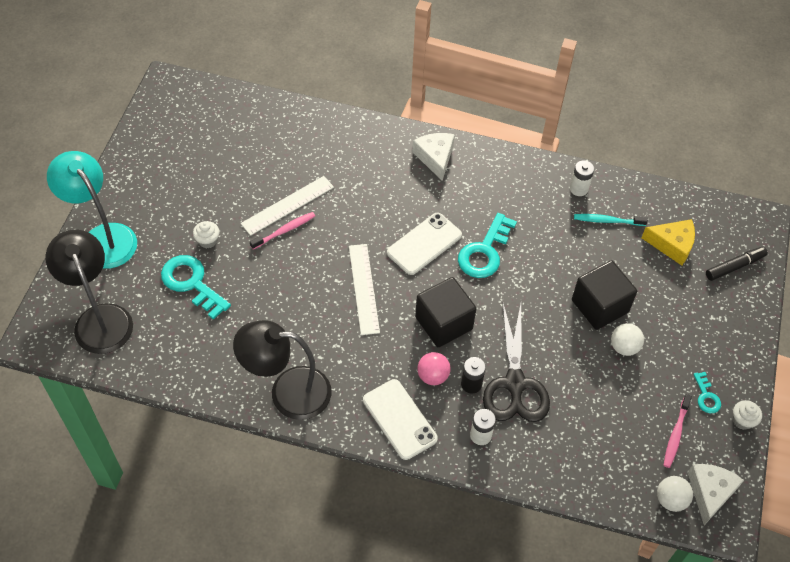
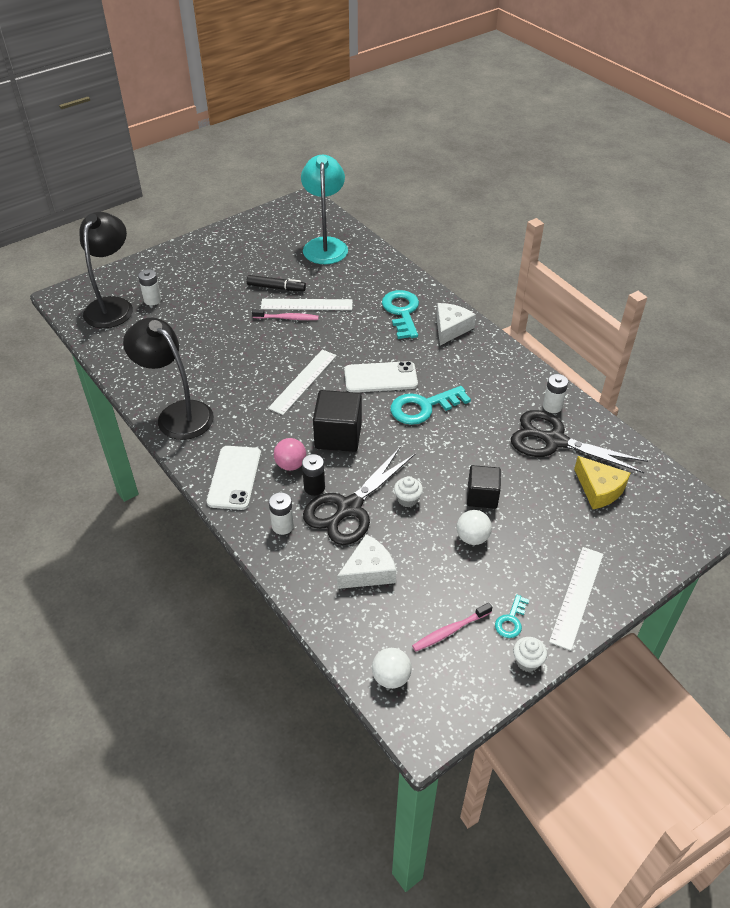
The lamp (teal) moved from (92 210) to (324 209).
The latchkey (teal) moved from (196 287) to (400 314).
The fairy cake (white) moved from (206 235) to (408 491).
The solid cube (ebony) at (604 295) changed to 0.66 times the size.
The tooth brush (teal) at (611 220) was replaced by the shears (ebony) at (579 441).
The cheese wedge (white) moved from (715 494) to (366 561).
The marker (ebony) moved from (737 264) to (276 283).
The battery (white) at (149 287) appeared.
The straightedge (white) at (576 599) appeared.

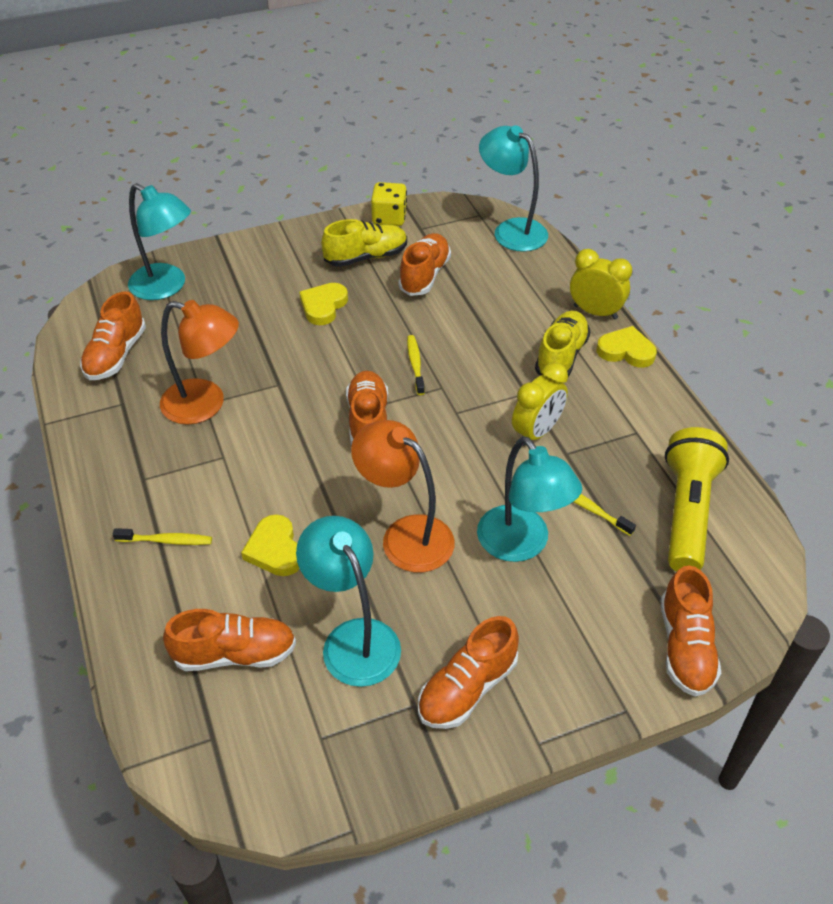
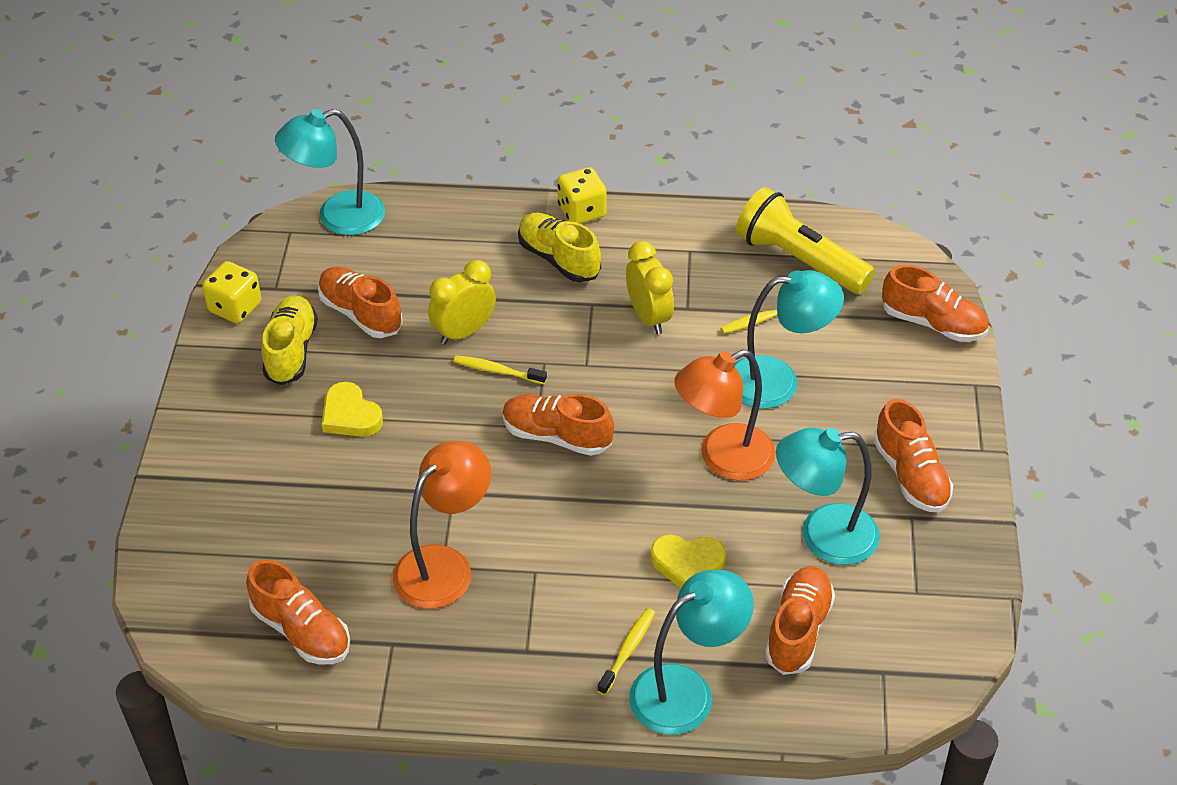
The lamp (teal) moved from (159 241) to (691 652).
The clock (golden) moved from (601 284) to (462 302).
The love heart (golden) at (627 347) was replaced by the game die (golden) at (582 195).

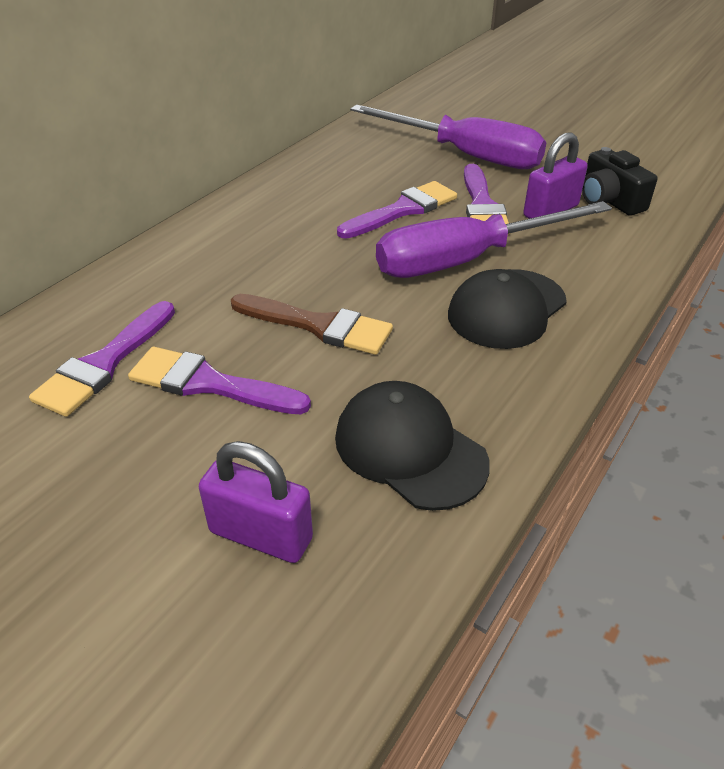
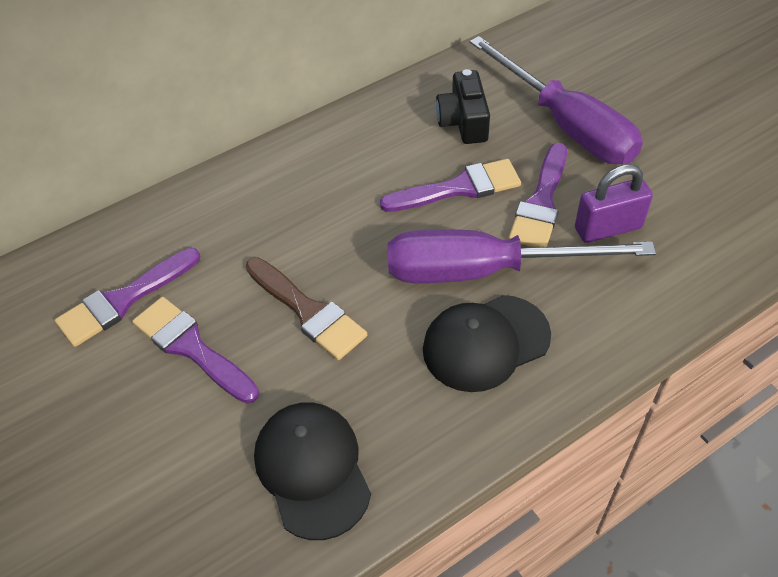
The padlock (royal purple) at (256 502) disappeared.
The camera (ebony) moved from (620 181) to (463 106).

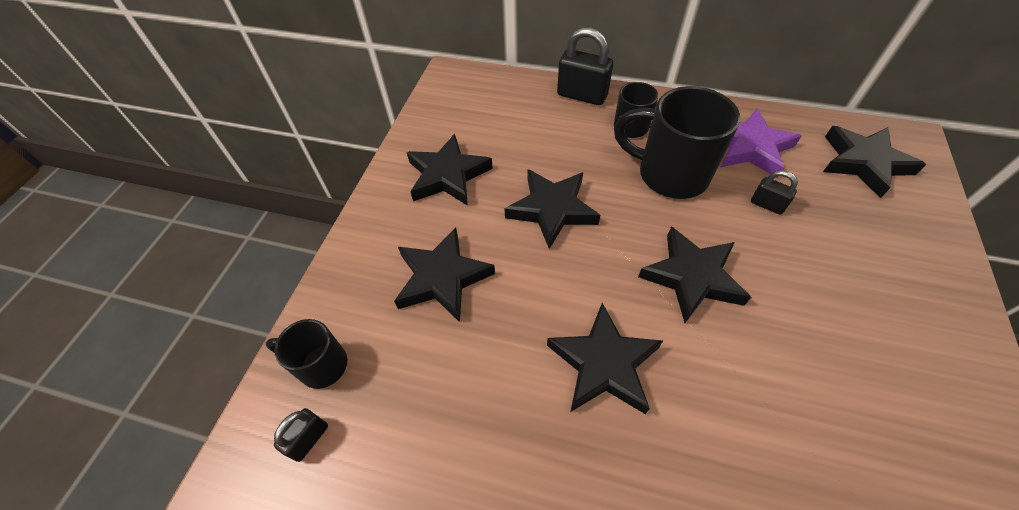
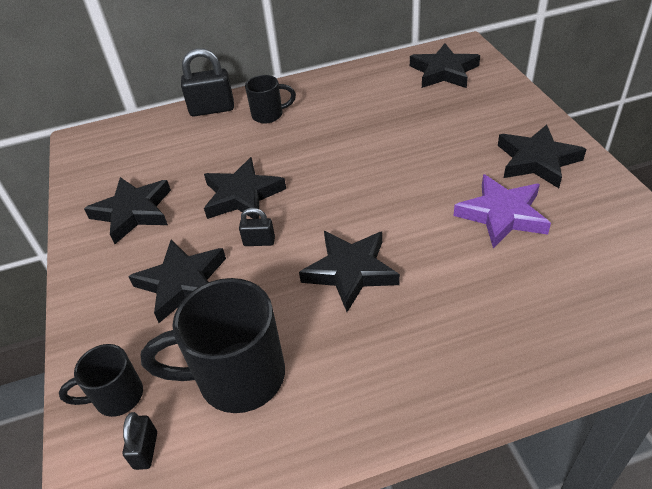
The coffee mug (ebony) moved from (677 142) to (213 345).
The five-pointed star (ebony) moved from (694 275) to (542 156).
The five-pointed star (royal purple) moved from (761 143) to (502 211).
The padlock (ebony) moved from (774 192) to (257 227).

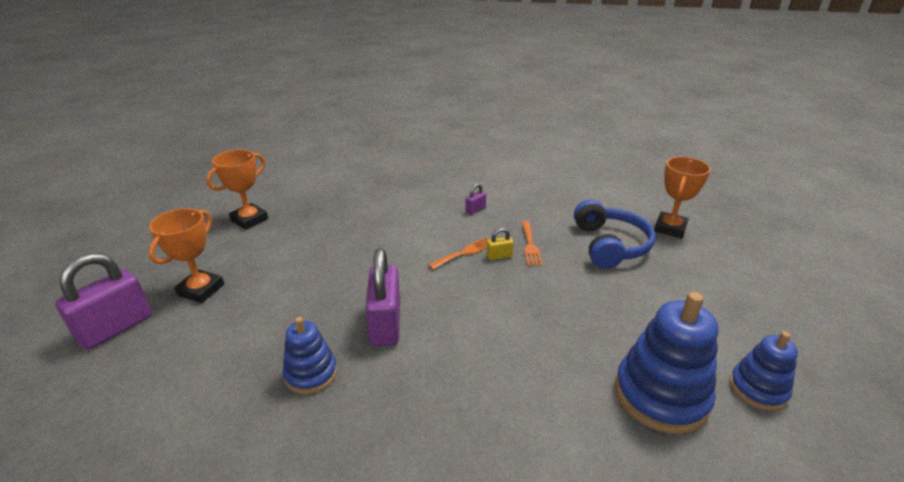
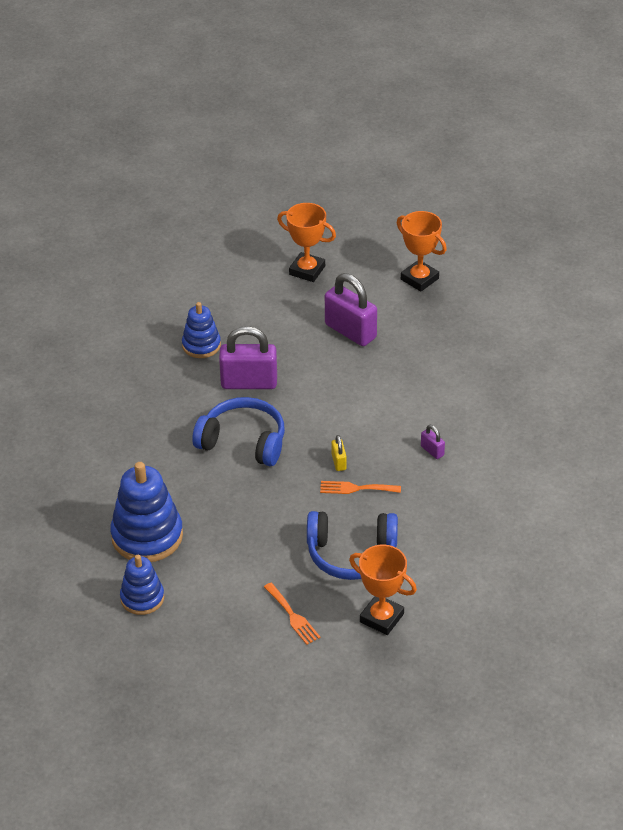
The padlock (royal purple) moved from (103 301) to (351 309).
The dinner fork (bright orange) moved from (458 253) to (292 614).
The headset (blue) at (238 431) appeared.

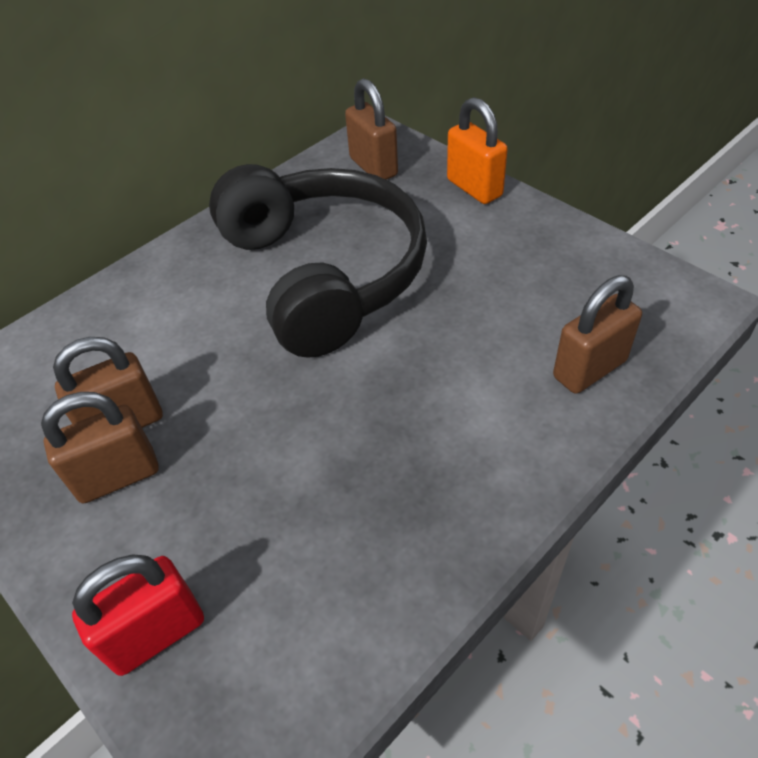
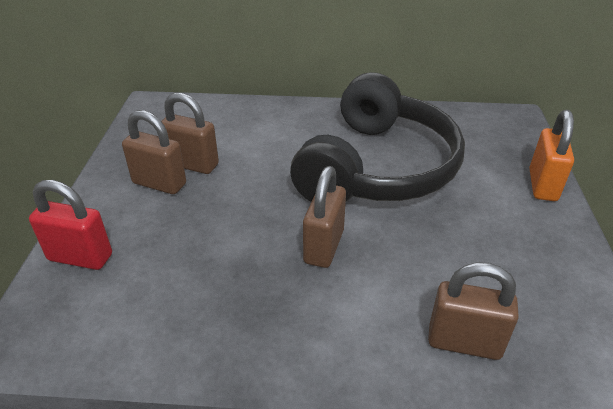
The padlock (russet) moved from (371 129) to (324 217).

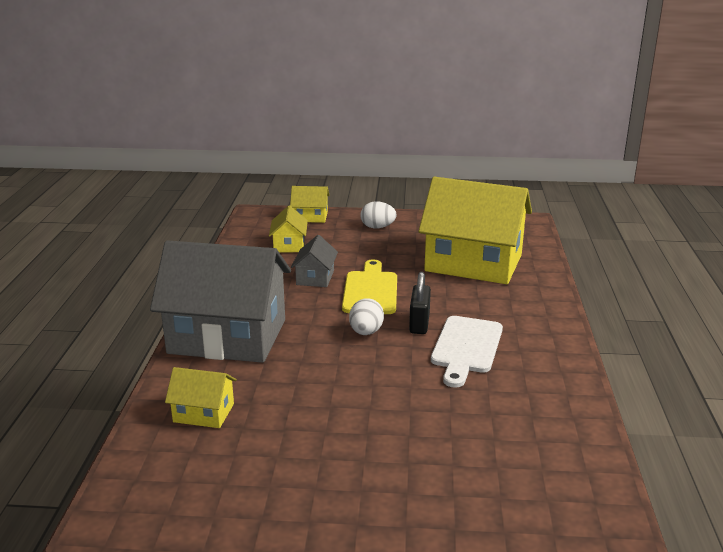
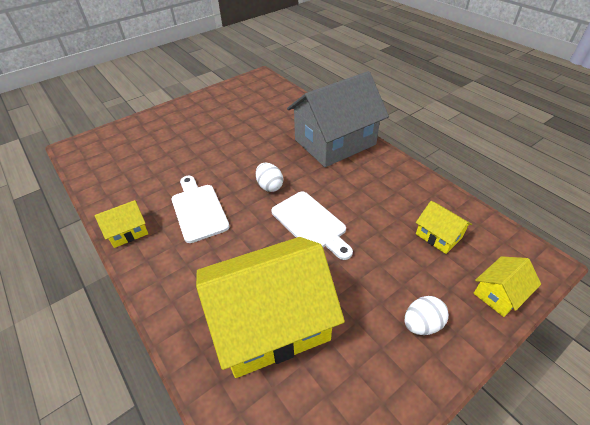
The house (golden) moved from (201 397) to (121 224).
The house (gray) at (314 261) disappeared.
The chopping board (golden) at (369 286) became the chopping board (white) at (312 225).
The padlock (ebony) at (420 303) disappeared.

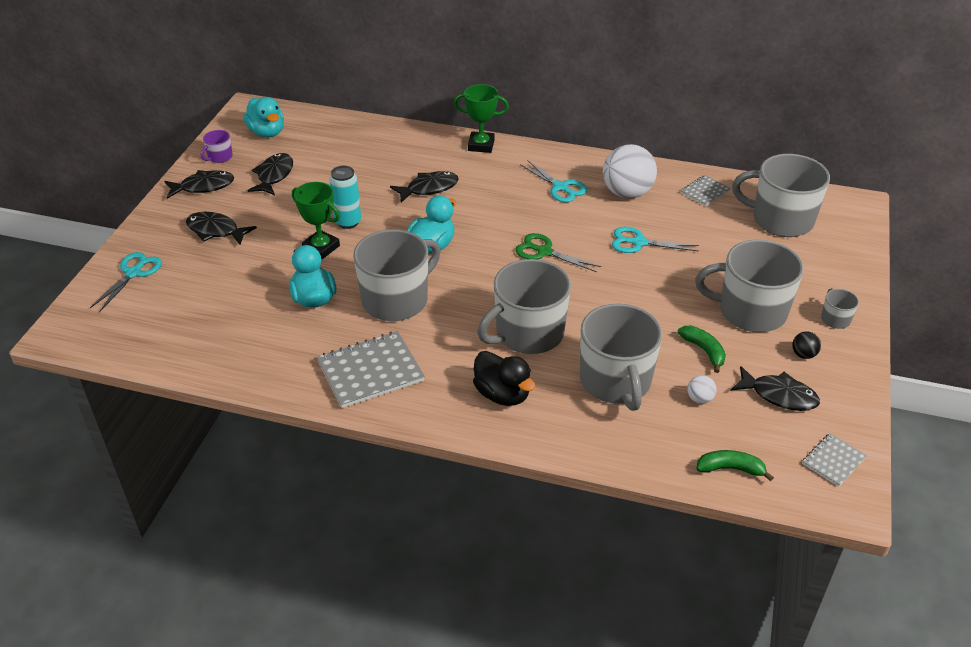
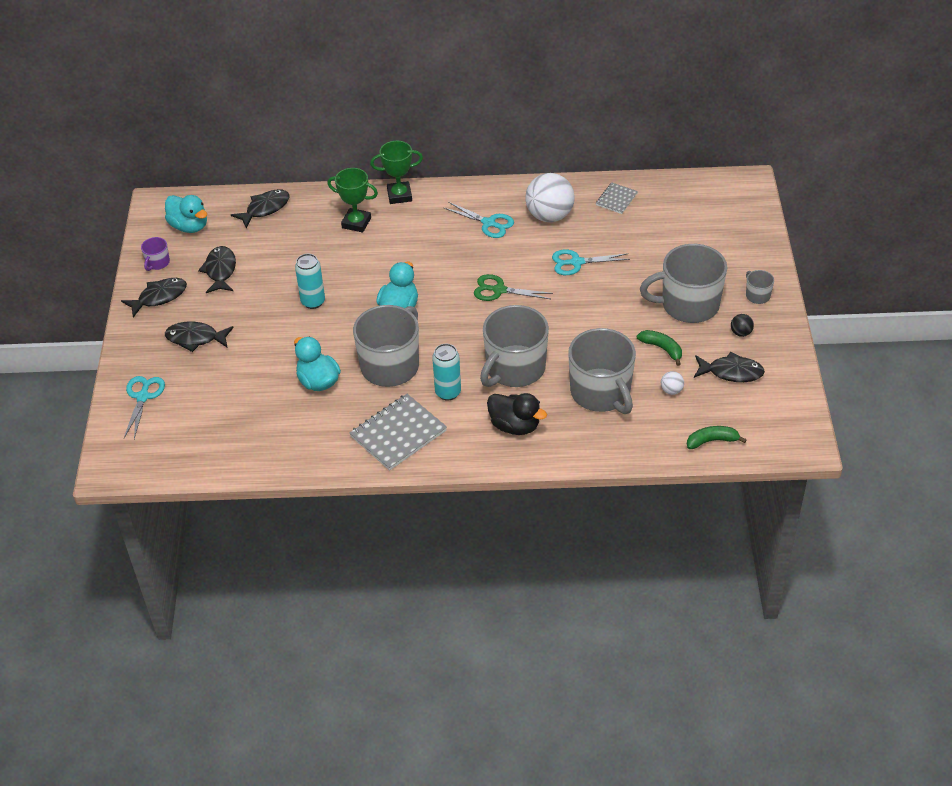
The award cup (emerald) moved from (316 220) to (352 200).
The fish figure (ebony) moved from (424 187) to (260 208).
The coffee mug (gray) at (781 195) disappeared.
The exercise book (gray) at (834 460) disappeared.
The tin (teal) at (446 372) appeared.

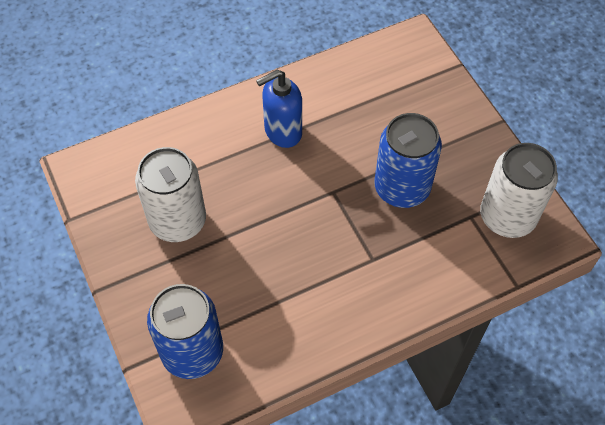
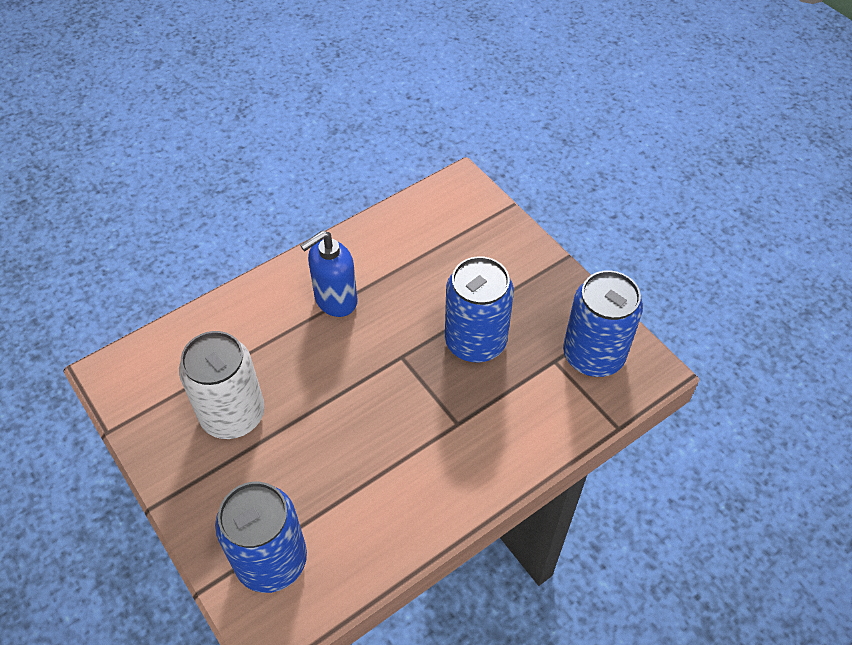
The tin (white) at (519 190) became the tin (blue) at (603 323).

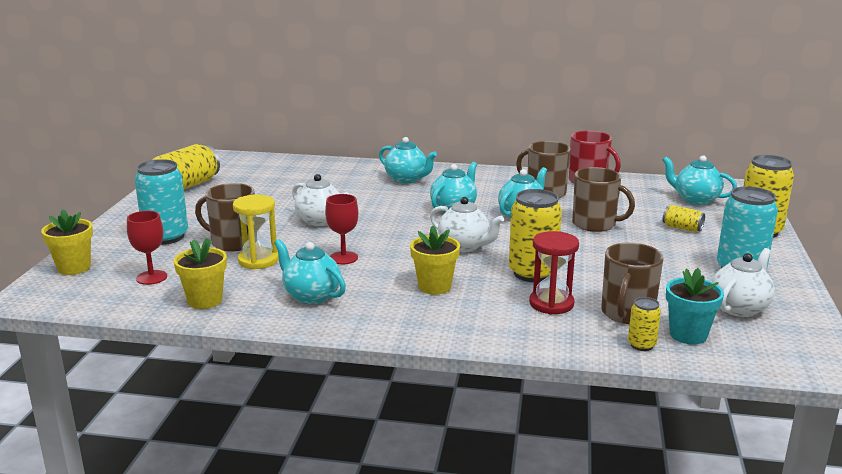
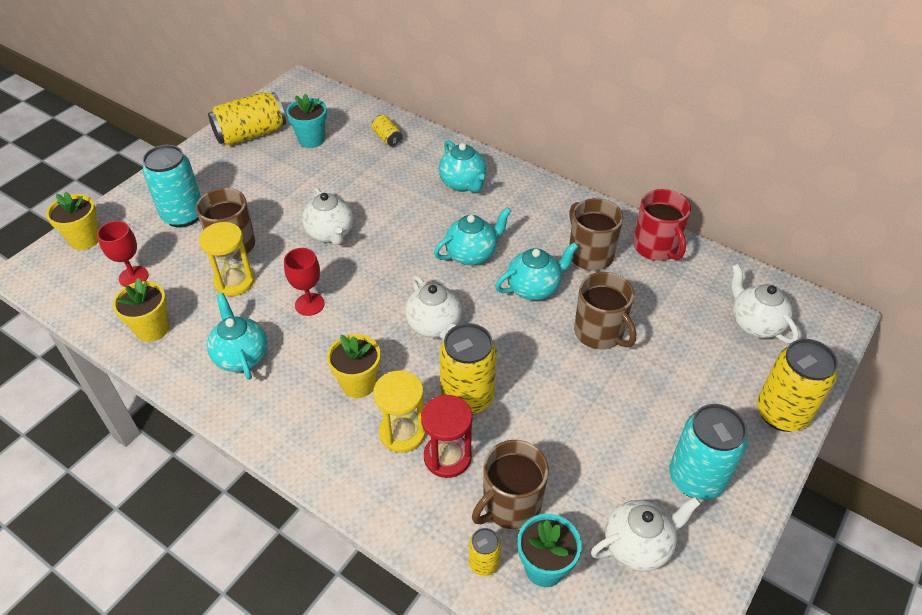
The teapot (teal) at (700 180) became the teapot (white) at (765 303).
The tin (golden) moved from (684 218) to (387 131).
The flower pot (teal) at (306 121) appeared.
The hourglass (golden) at (399 412) appeared.

